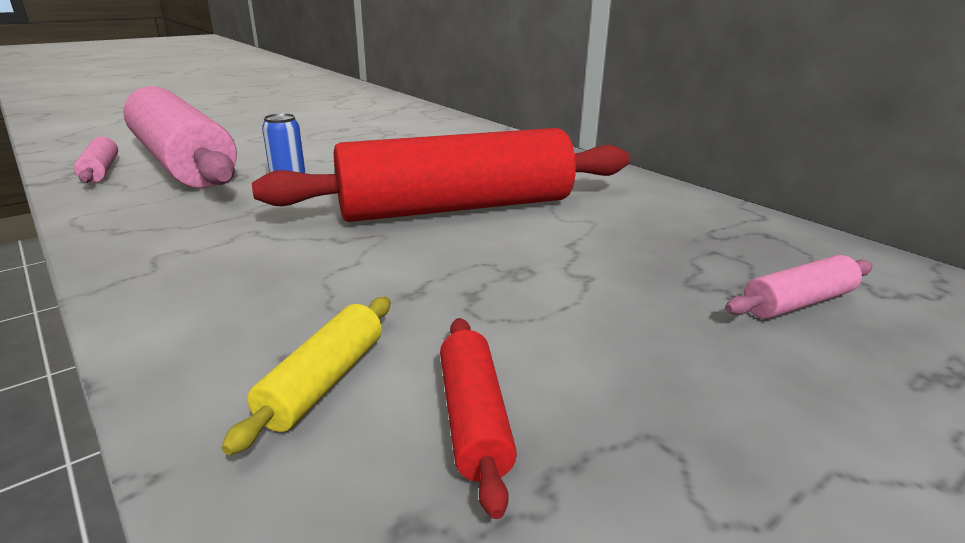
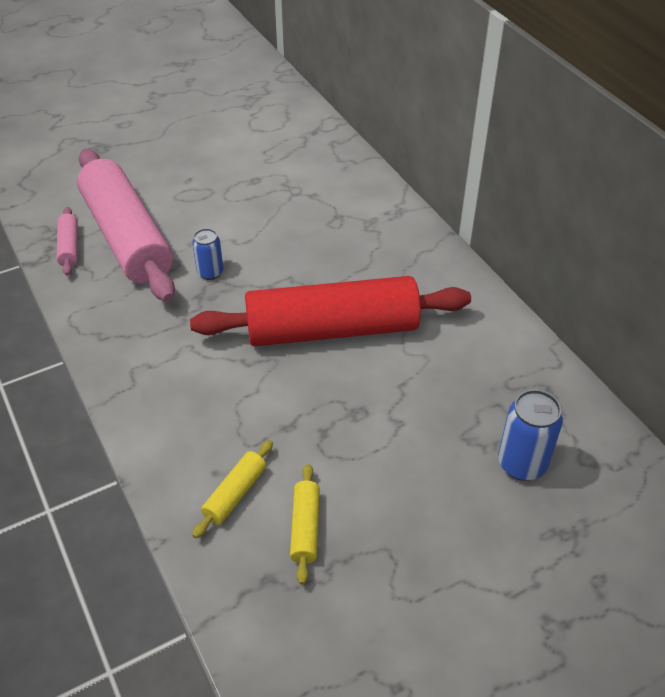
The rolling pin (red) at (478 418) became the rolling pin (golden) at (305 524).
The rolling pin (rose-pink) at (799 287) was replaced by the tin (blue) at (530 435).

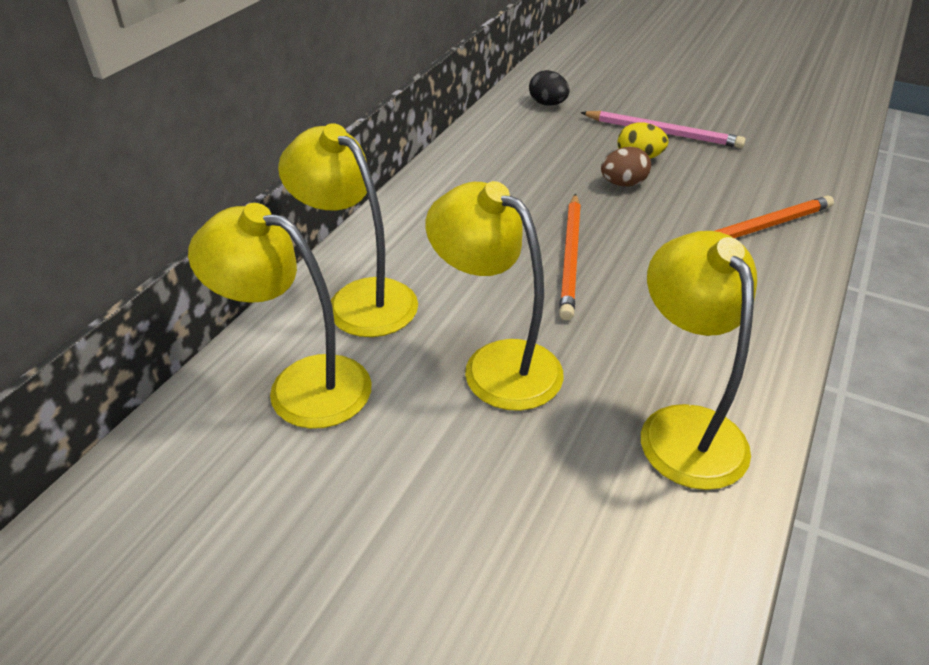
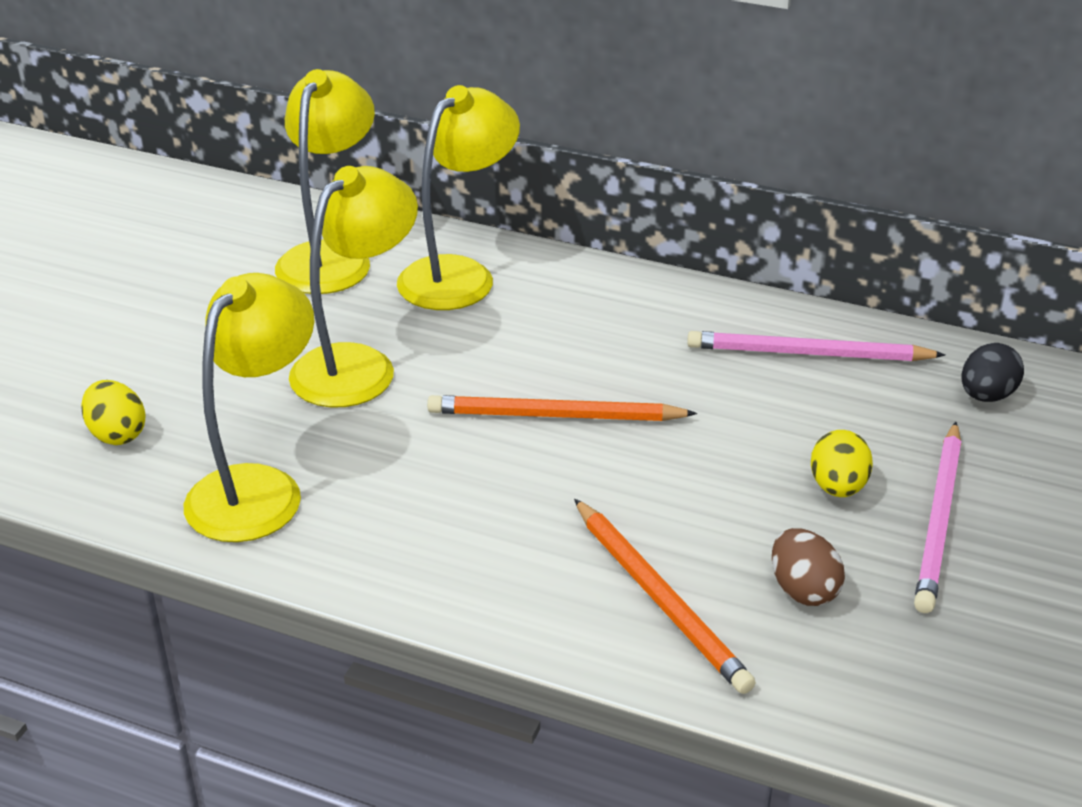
The toy egg (russet) moved from (626 167) to (808 567).
The lamp (golden) at (699 360) turned 45 degrees counterclockwise.
The toy egg (golden) at (113 412) appeared.
The pencil (rose-pink) at (816 346) appeared.

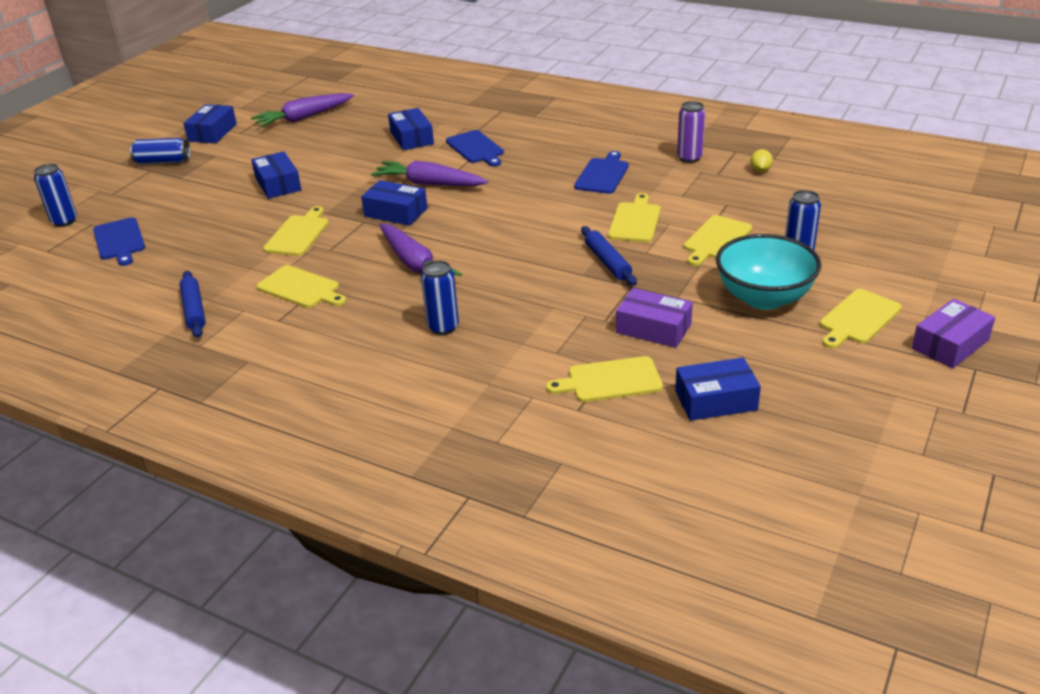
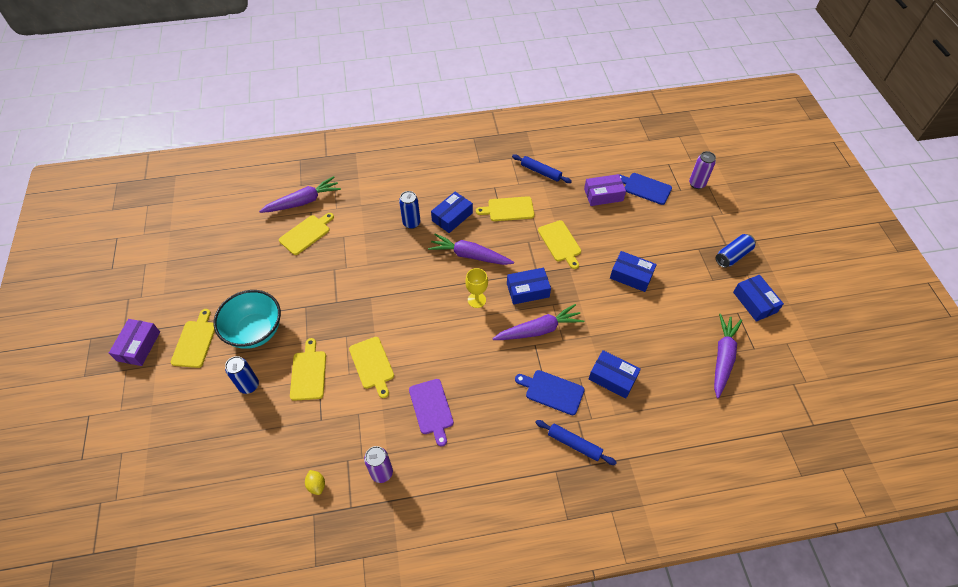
The tin (blue) at (55 195) became the tin (royal purple) at (702 170).
The chopping board (blue) at (601 172) became the chopping board (royal purple) at (431 412).
The rolling pin (blue) moved from (609 256) to (576 442).
The box (royal purple) moved from (654 318) to (605 190).
The box (blue) moved from (718 389) to (452 212).
The carrot (royal purple) at (300 194) appeared.
The wine glass (golden) at (476 288) appeared.

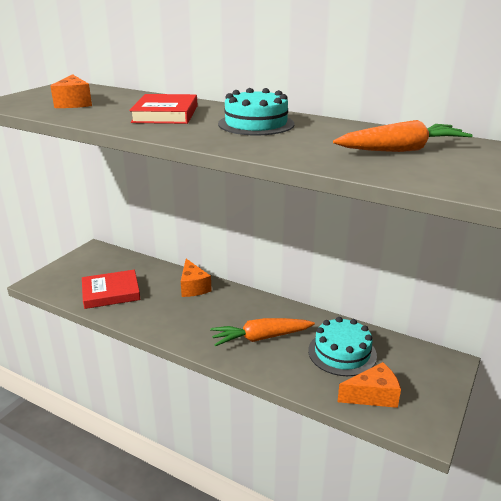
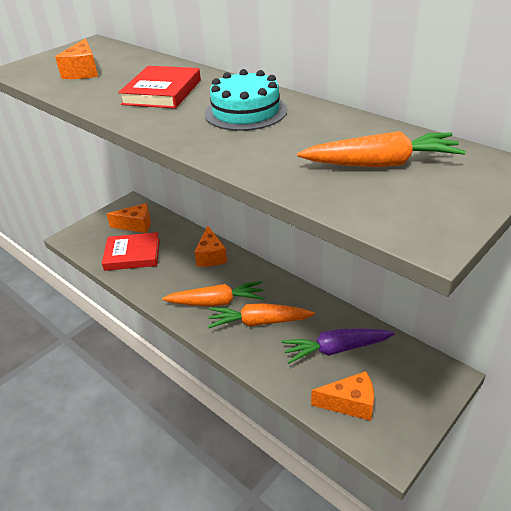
The gateau (teal) at (342 346) was replaced by the carrot (royal purple) at (338 346).
The cheese wedge (bright orange) at (129 218) appeared.
The carrot (bright orange) at (213 293) appeared.

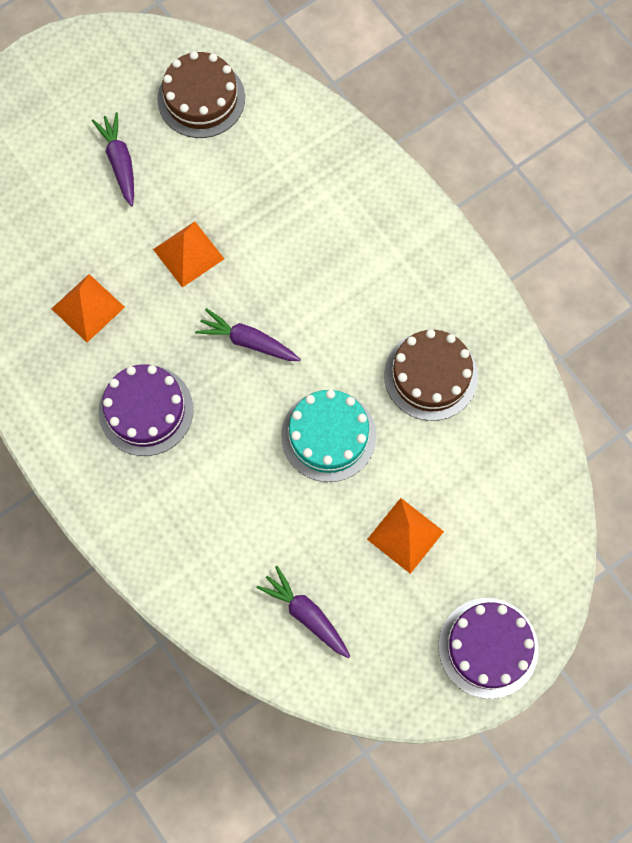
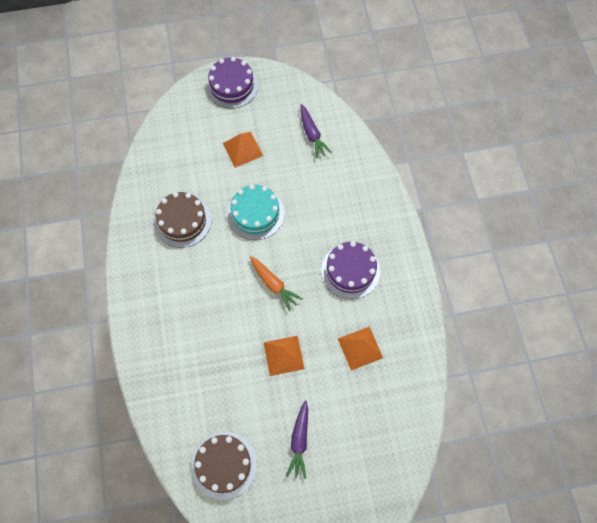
The carrot (royal purple) at (248 334) became the carrot (bright orange) at (276 283).

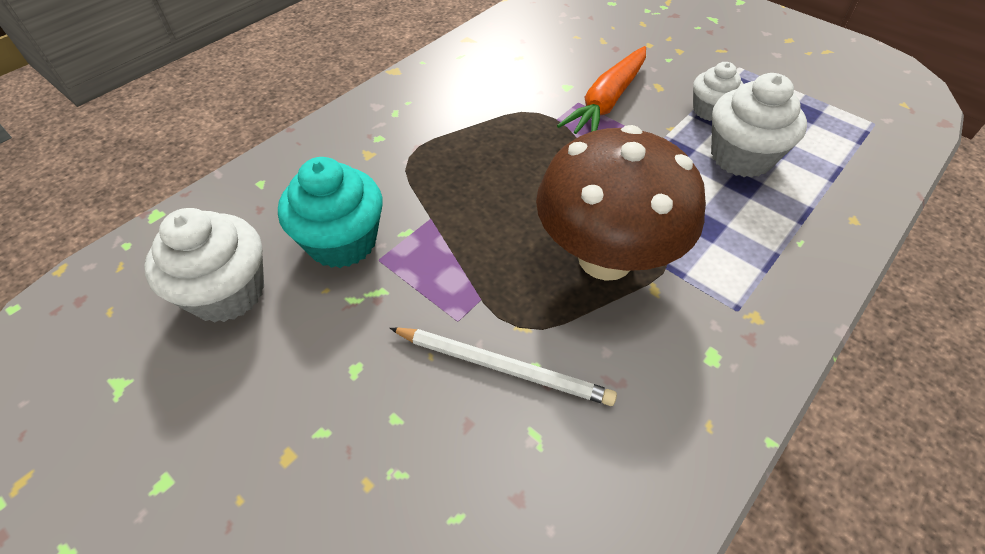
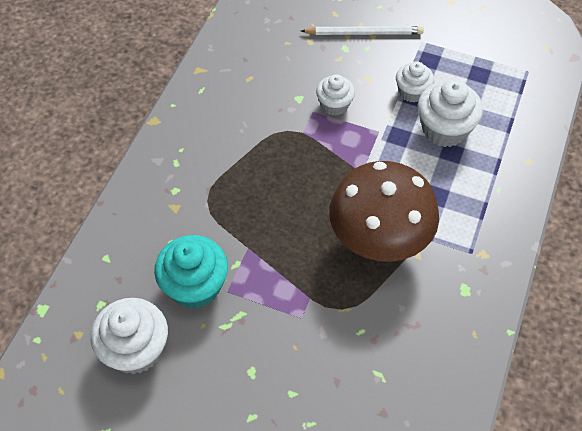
The pencil (white) moved from (503 367) to (362 30).
The carrot (bright orange) at (601 90) was replaced by the fairy cake (white) at (335 95).

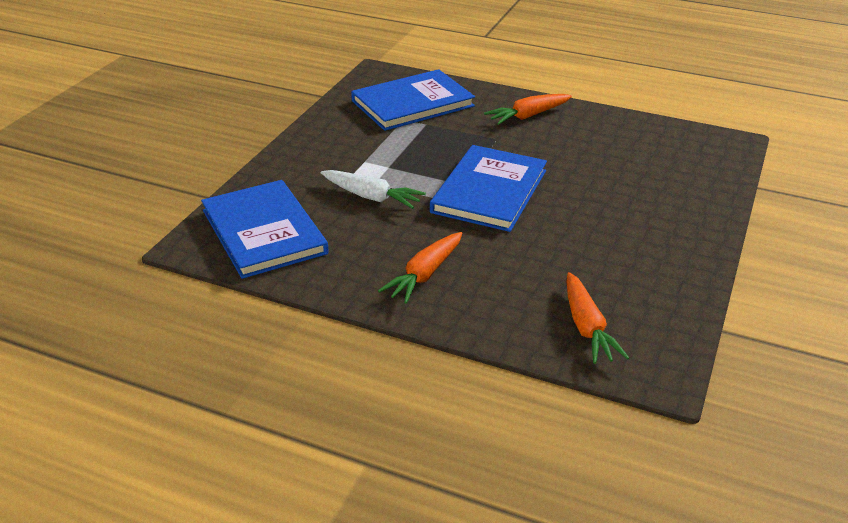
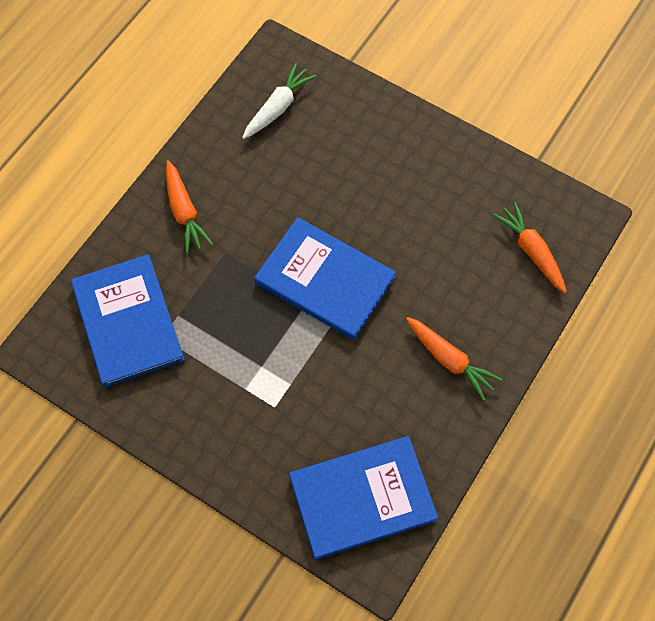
The carrot (white) moved from (373 189) to (279 101).
The carrot (bright orange) at (598 318) turned 120 degrees counterclockwise.

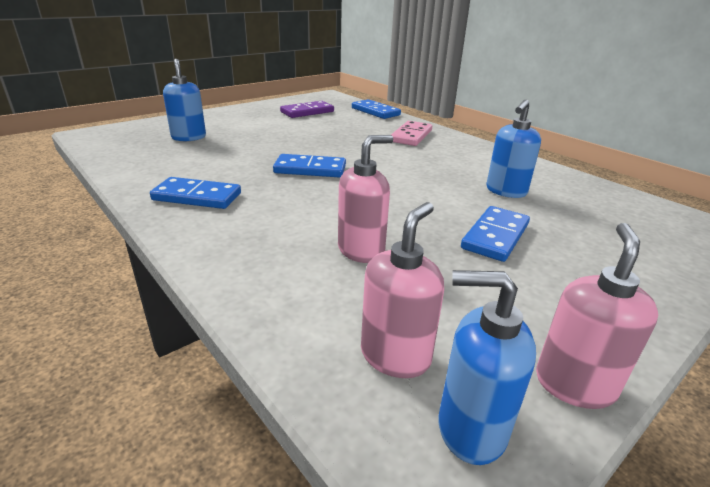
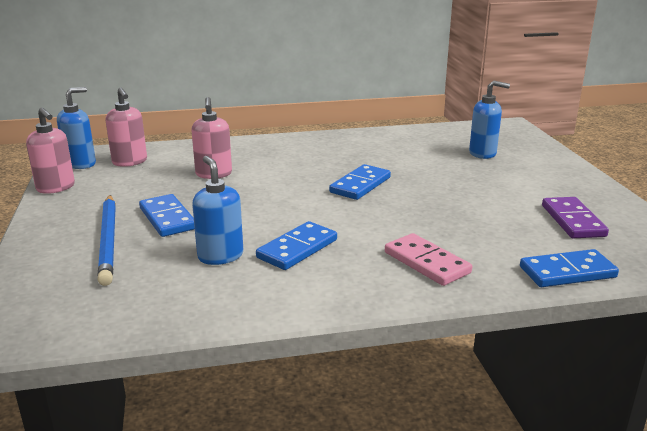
The domino (blue) moved from (195 193) to (296 245).
The pencil (blue) at (106 240) appeared.

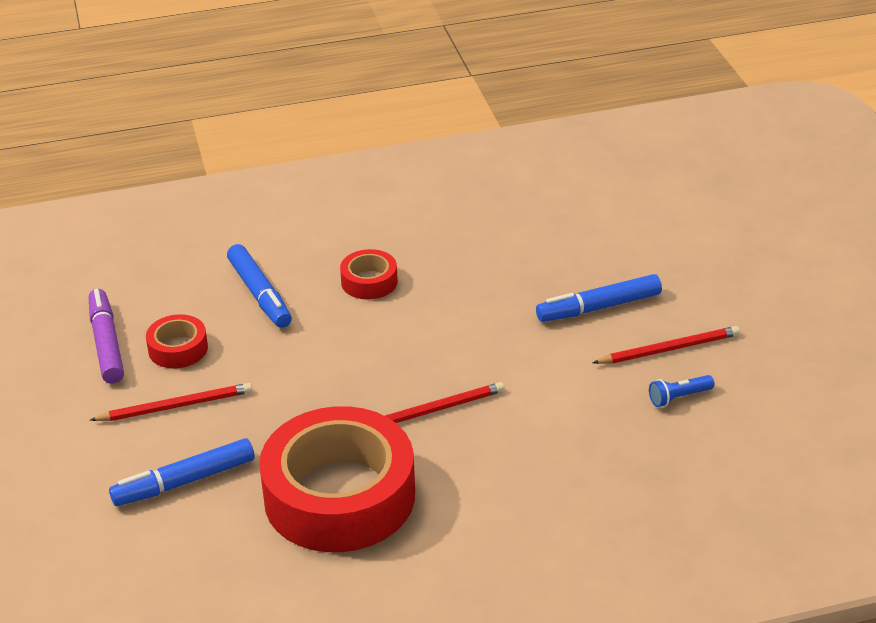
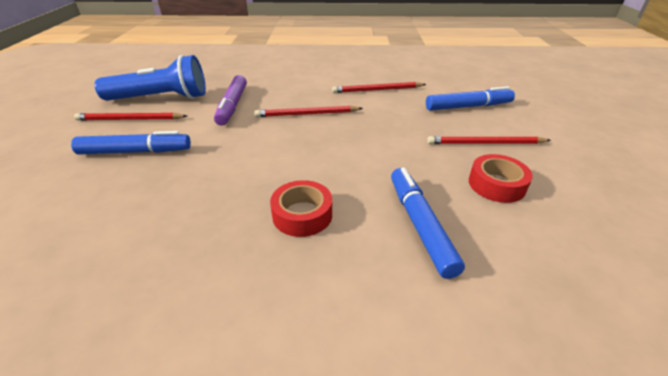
The marker (royal purple) moved from (106 336) to (230 100).
The sticky tape (red) at (337 479) was replaced by the pencil (red) at (379 87).
The flashlight (blue) at (682 391) changed to 2.41 times the size.

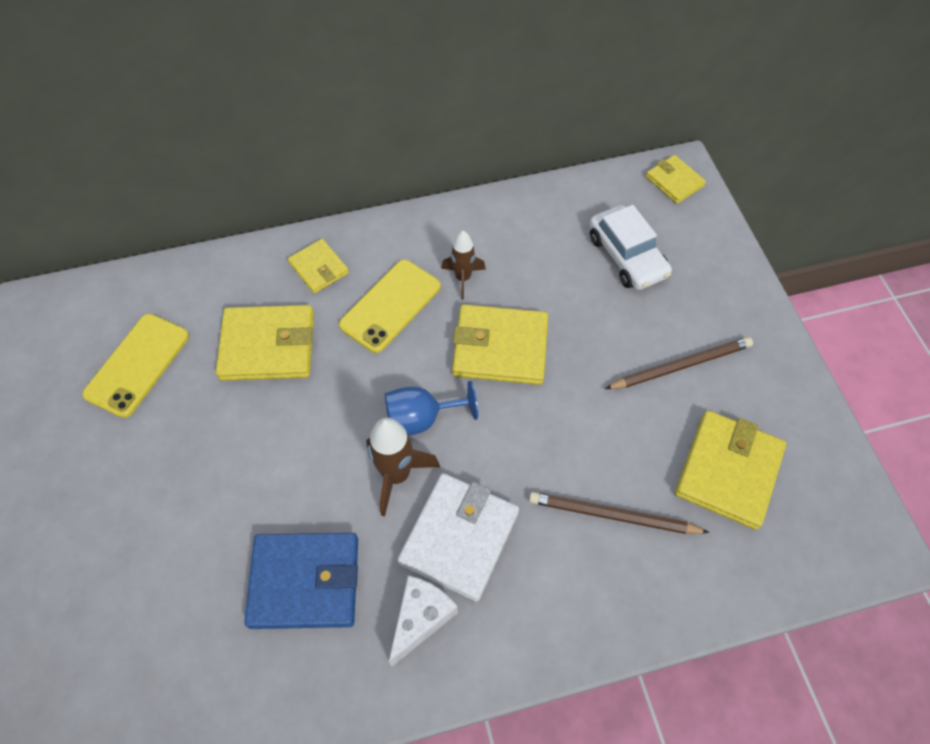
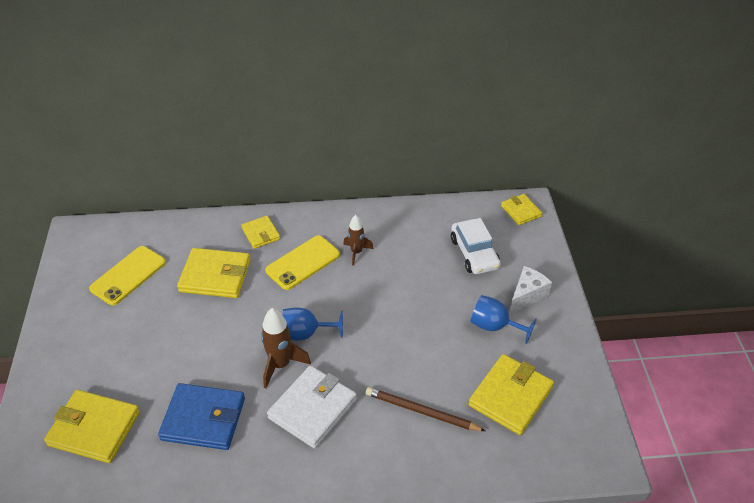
The cheese wedge (white) moved from (423 621) to (531 290).
The billfold (golden) moved from (500 344) to (92 426).
The pencil (russet) at (679 363) was replaced by the wine glass (blue) at (503 319).

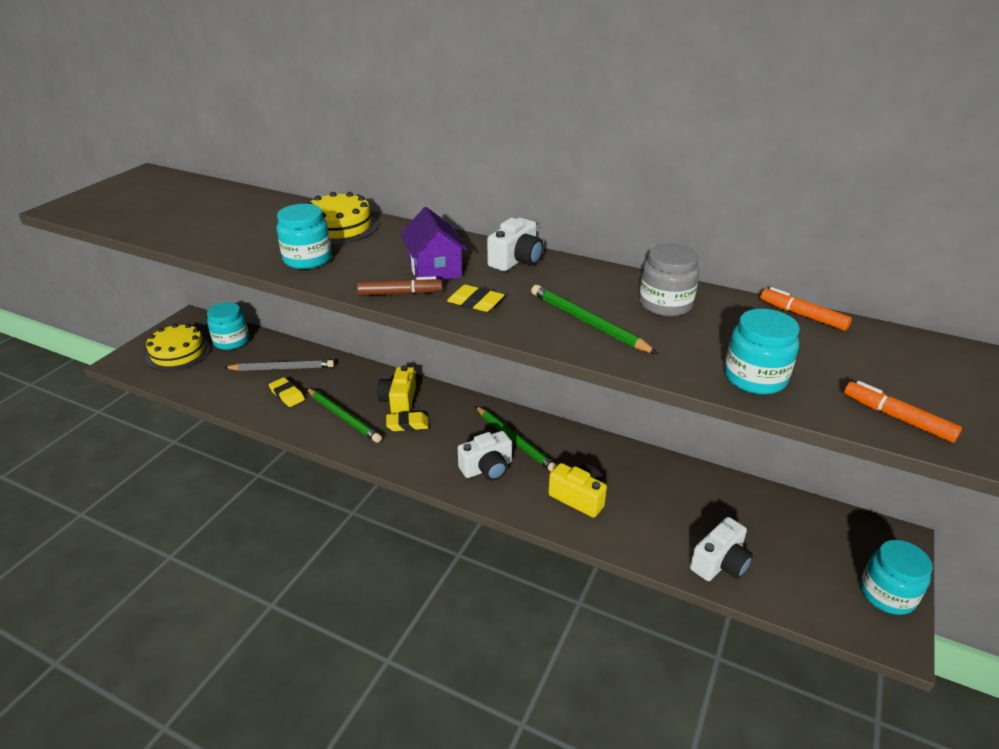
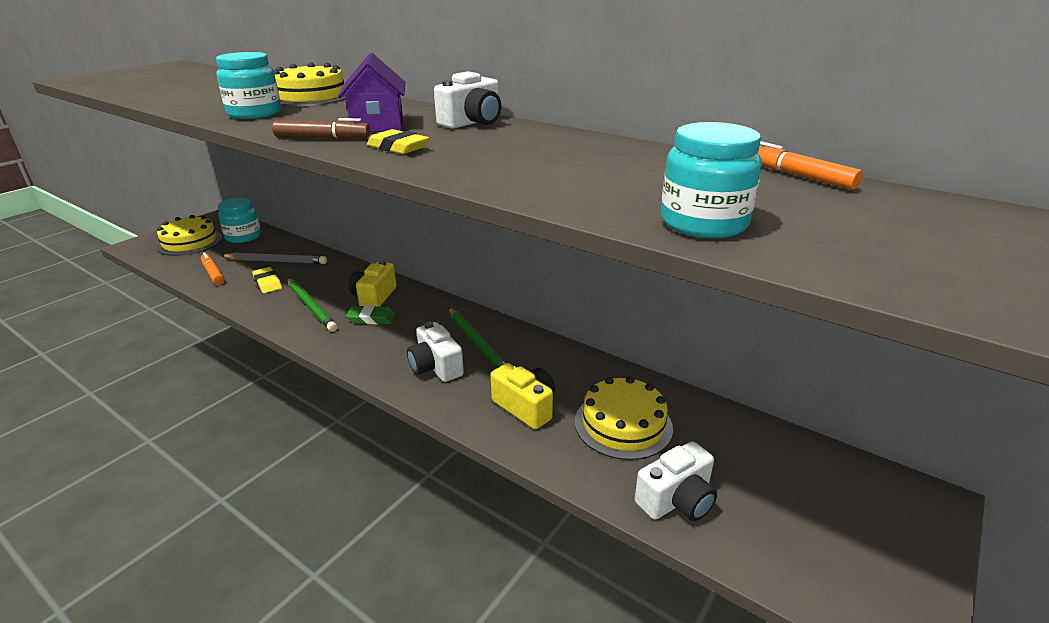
The eraser (golden) at (407 421) became the eraser (emerald) at (371 315).
The camera (white) at (484 456) turned 75 degrees clockwise.
The pencil (emerald) at (594 319) disappeared.
The preserve jar (gray) at (669 280) disappeared.
The marker (bright orange) moved from (903 412) to (213 268).
The preserve jar (teal) at (896 577) disappeared.
The gateau (golden) at (624 418) appeared.

